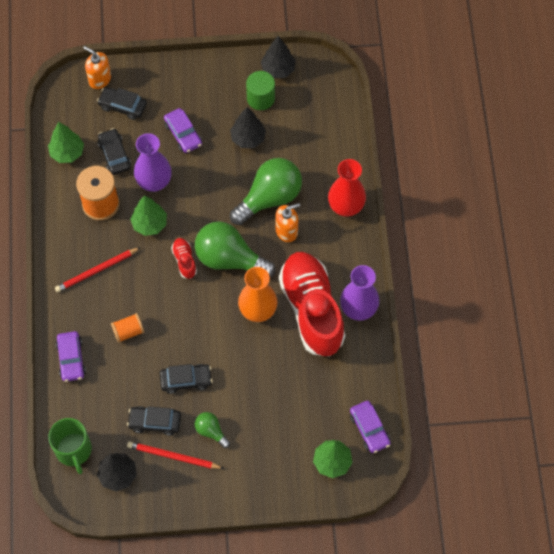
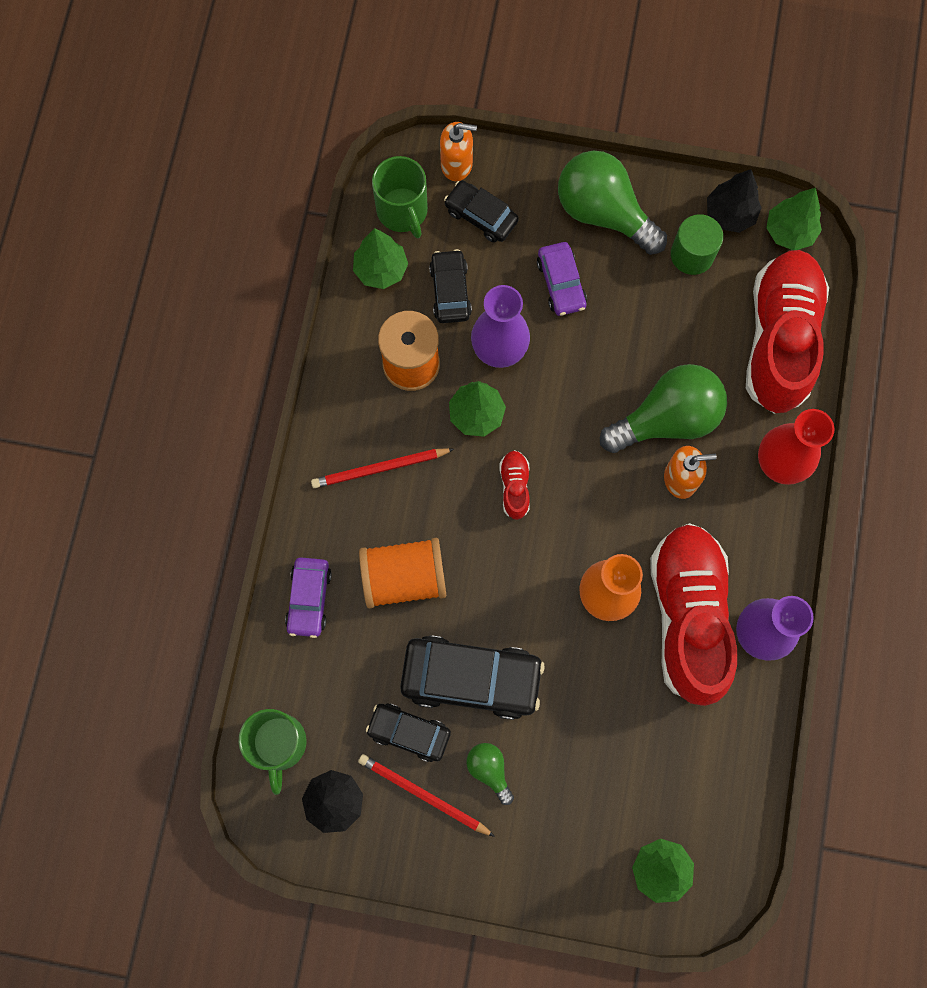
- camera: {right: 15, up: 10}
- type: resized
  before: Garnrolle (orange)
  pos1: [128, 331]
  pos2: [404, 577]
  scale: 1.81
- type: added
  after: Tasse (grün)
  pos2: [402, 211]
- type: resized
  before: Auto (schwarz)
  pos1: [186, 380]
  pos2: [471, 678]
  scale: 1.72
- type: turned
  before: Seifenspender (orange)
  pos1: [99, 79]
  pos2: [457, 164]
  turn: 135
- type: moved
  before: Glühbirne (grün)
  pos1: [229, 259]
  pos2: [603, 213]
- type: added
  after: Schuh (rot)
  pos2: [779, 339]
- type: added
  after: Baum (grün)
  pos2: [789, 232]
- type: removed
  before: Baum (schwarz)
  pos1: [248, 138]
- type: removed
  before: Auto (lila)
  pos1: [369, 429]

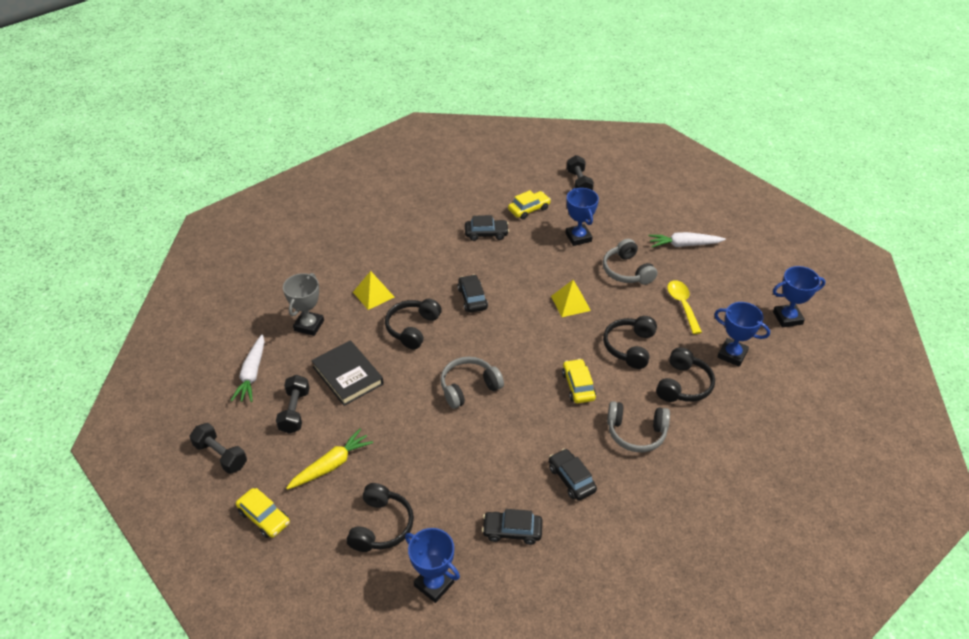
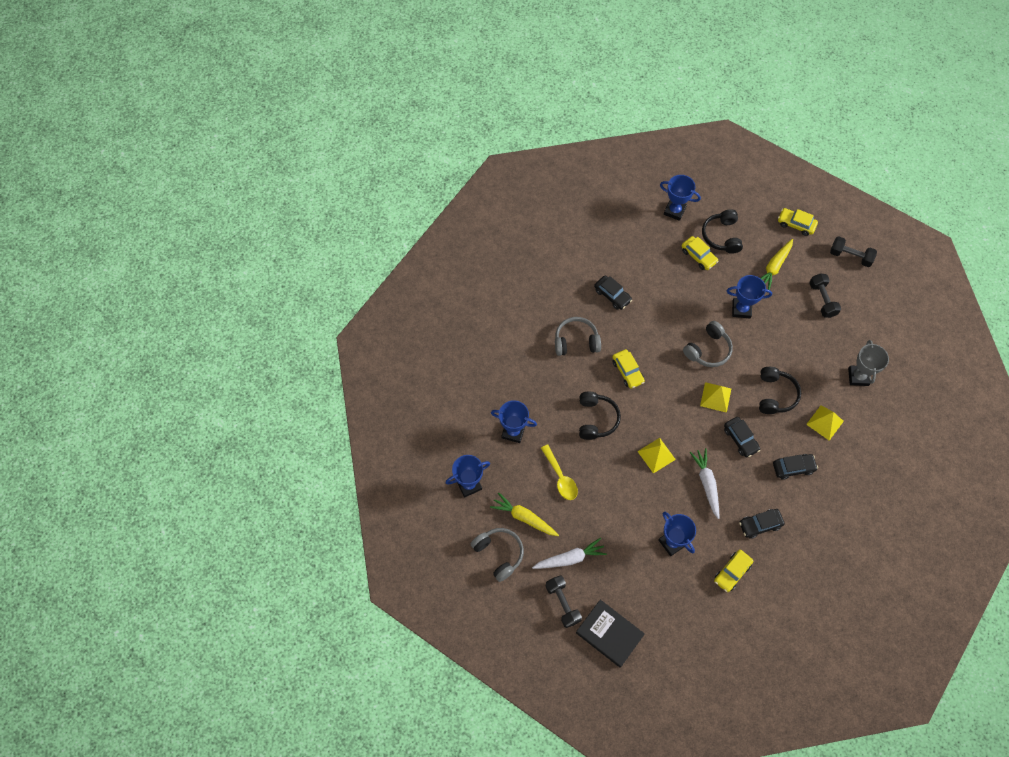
- camera: {right: 165, up: 20}
- type: moved
  before: Kopfhörer (grau)
  pos1: [627, 271]
  pos2: [499, 554]
- type: added
  after: Karotte (gelb)
  pos2: [524, 517]
- type: moved
  before: Hantel (schwarz)
  pos1: [579, 183]
  pos2: [562, 603]
- type: moved
  before: Buch (schwarz)
  pos1: [348, 375]
  pos2: [609, 634]
- type: added
  after: Auto (gelb)
  pos2: [698, 256]
- type: moved
  before: Karotte (weiß)
  pos1: [252, 374]
  pos2: [706, 483]
- type: added
  after: Pyramide (gelb)
  pos2: [715, 397]
- type: added
  after: Pokal (blau)
  pos2: [741, 309]
- type: moved
  before: Auto (schwarz)
  pos1: [512, 531]
  pos2: [793, 468]
- type: removed
  before: Kopfhörer (schwarz)
  pos1: [683, 385]

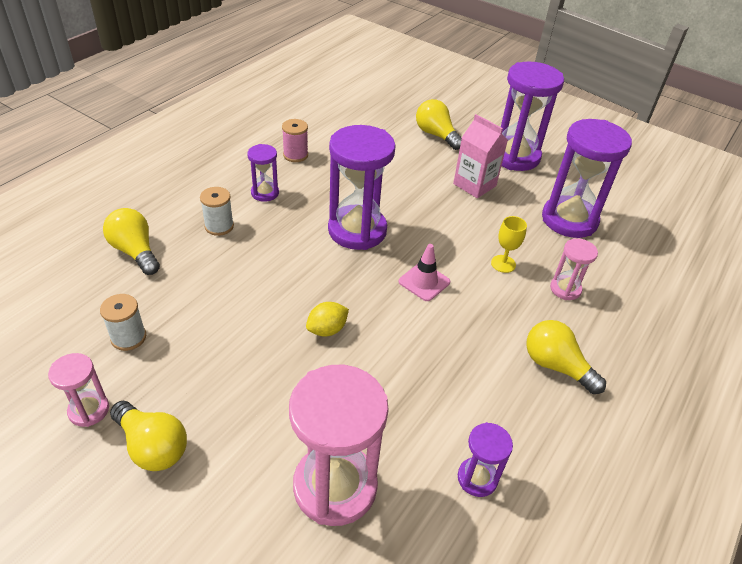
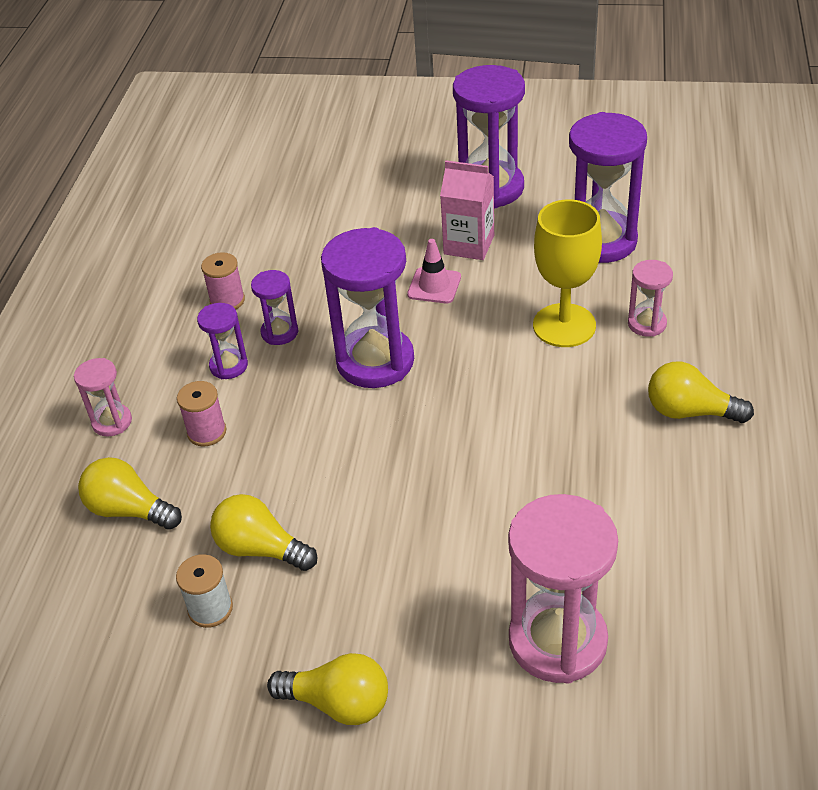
- camera: {right: -20, up: 0}
- type: moved
  before: Sanduhr (rosa)
  pos1: [89, 410]
  pos2: [112, 422]
- type: recoloured
  before: Garnrolle (weiß)
  after: Garnrolle (rosa)
  pos1: [219, 226]
  pos2: [207, 432]
- type: moved
  before: Glühbirne (gelb)
  pos1: [436, 135]
  pos2: [260, 549]
- type: moved
  before: Sanduhr (lila)
  pos1: [477, 478]
  pos2: [279, 332]
- type: moved
  before: Leitkegel (rosa)
  pos1: [424, 282]
  pos2: [434, 286]
- type: resized
  before: Kelch (gelb)
  pos1: [503, 264]
  pos2: [564, 325]
  scale: 2.0
- type: removed
  before: Zitrone (gelb)
  pos1: [327, 330]

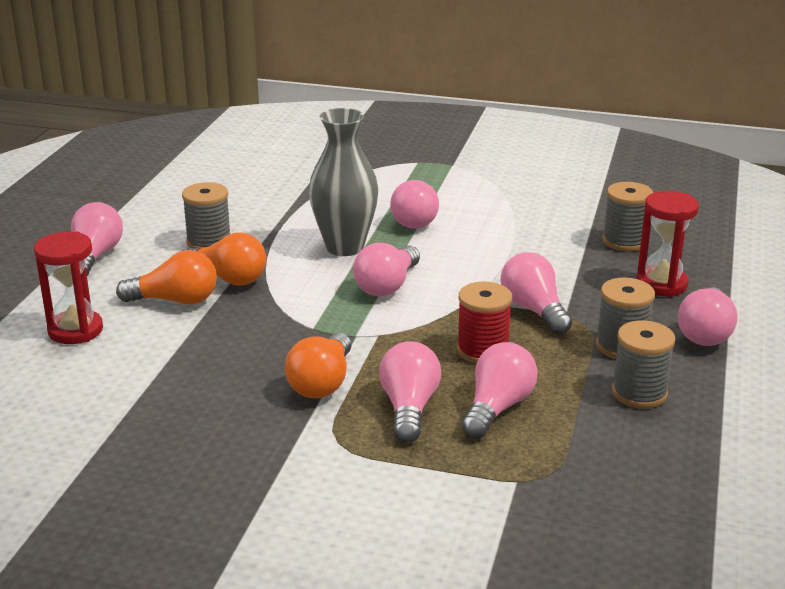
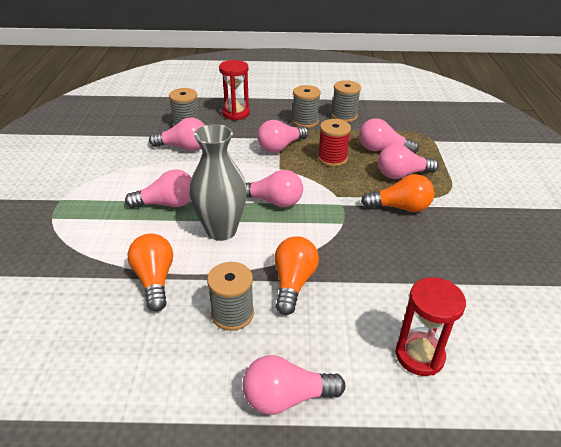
- camera: {right: -105, up: 10}
- type: moved
  before: Glühbirne (orange)
  pos1: [175, 300]
  pos2: [154, 280]
- type: moved
  before: Glühbirne (rosa)
  pos1: [705, 333]
  pos2: [183, 147]

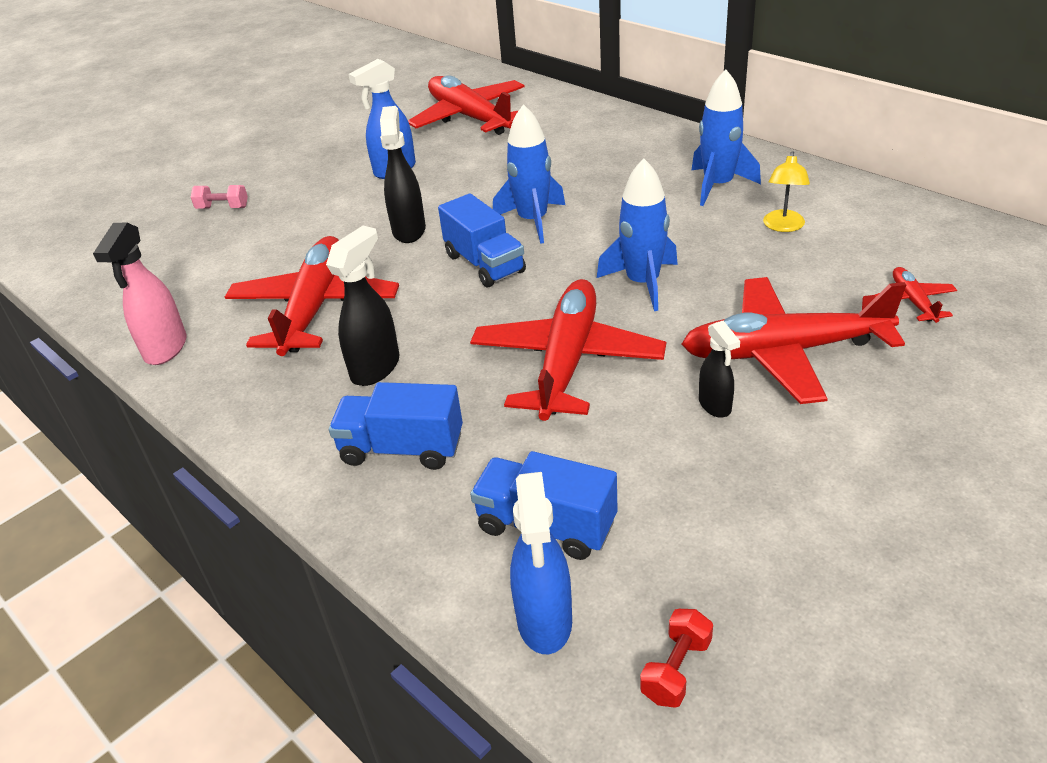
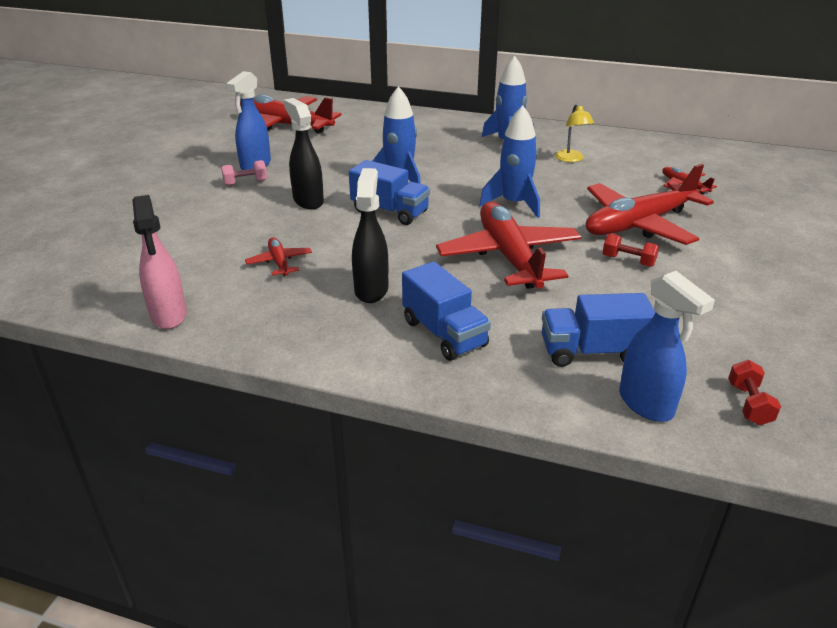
- camera: {right: -30, up: -5}
- type: moved
  before: Hantel (rosa)
  pos1: [223, 208]
  pos2: [245, 182]
- type: resized
  before: Flugzeug (rot)
  pos1: [315, 308]
  pos2: [279, 262]
  scale: 0.45
- type: turned
  before: Lastwagen (blau)
  pos1: [402, 448]
  pos2: [444, 333]
  turn: -105
- type: replaced
  before: Sprühflasche (schwarz)
  after: Hantel (rot)
  pos1: [715, 406]
  pos2: [628, 261]

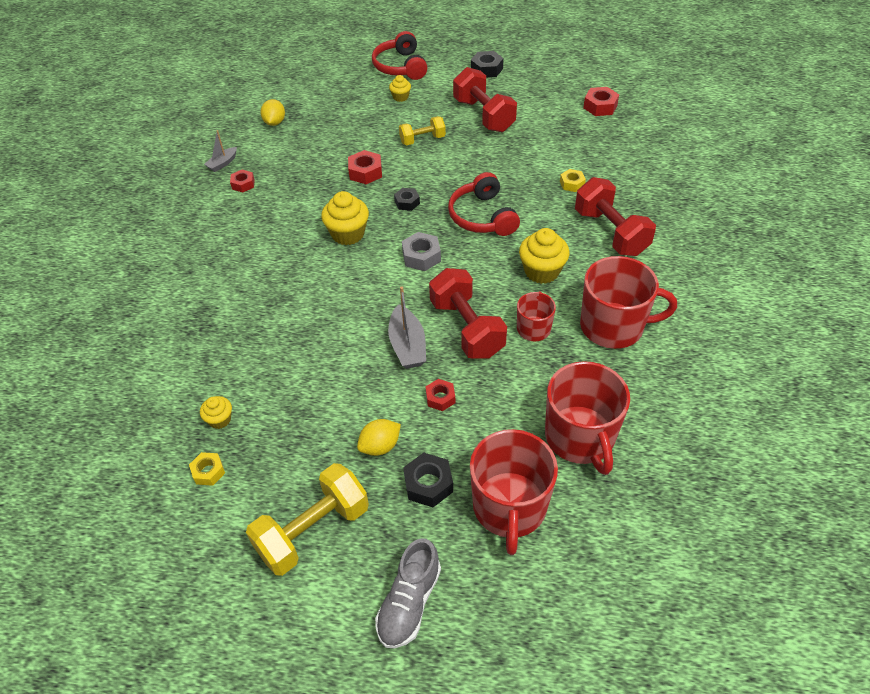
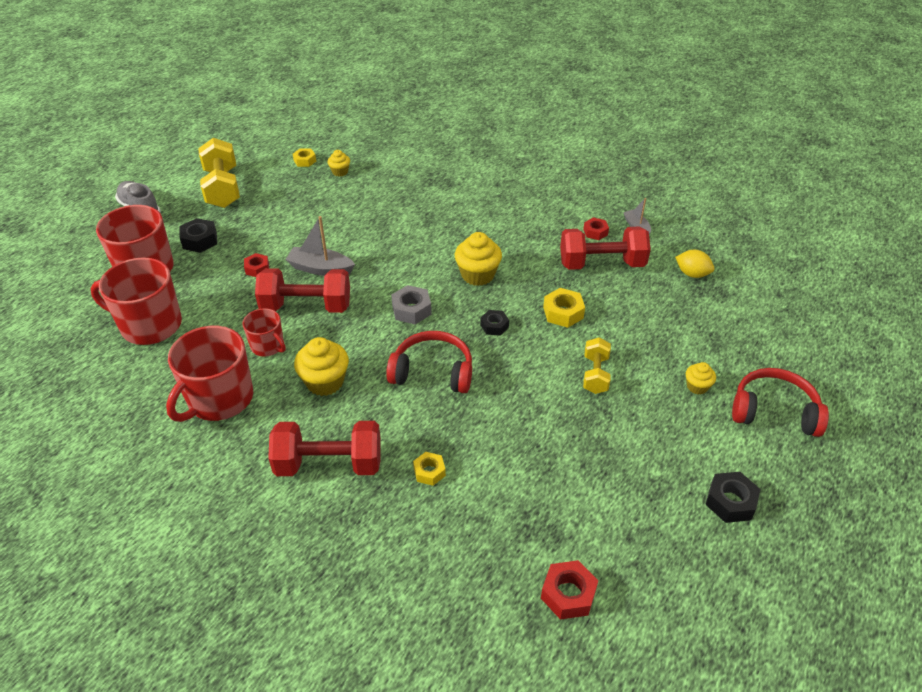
- camera: {right: 115, up: -5}
- type: recoloured
  before: Sechskantmutter (rot)
  after: Sechskantmutter (gelb)
  pos1: [365, 172]
  pos2: [563, 313]
- type: moved
  before: Hantel (rot)
  pos1: [484, 115]
  pos2: [601, 264]
- type: removed
  before: Zitrone (gelb)
  pos1: [380, 446]

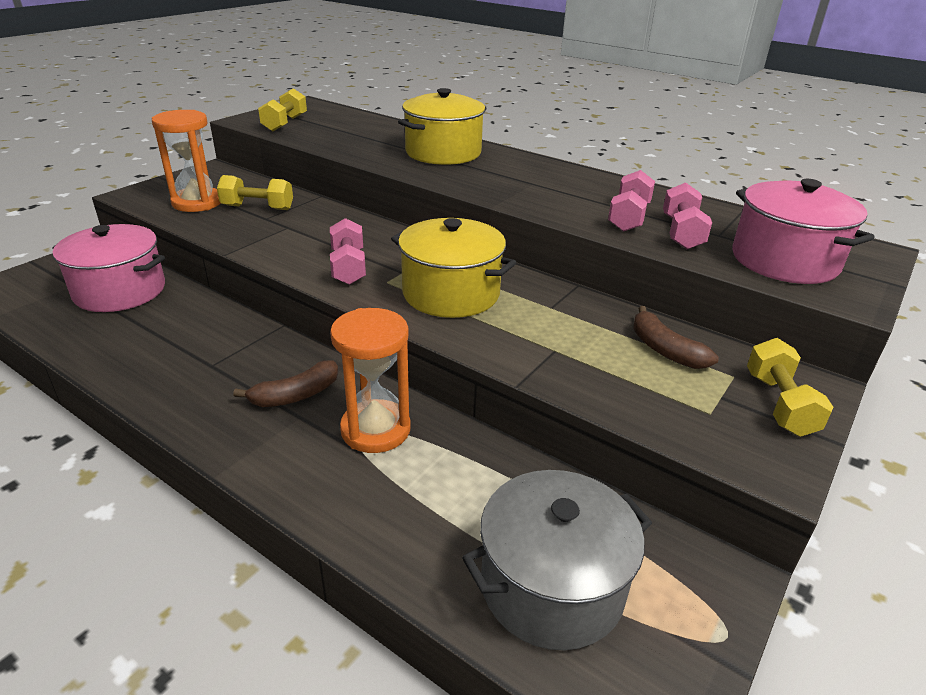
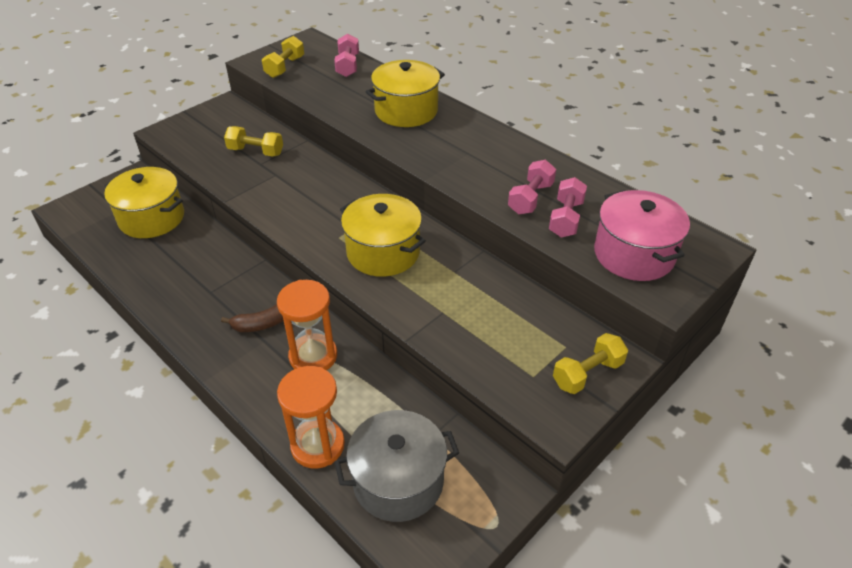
- camera: {right: 10, up: 10}
- type: recoloured
  before: Kochtopf (rosa)
  after: Kochtopf (gelb)
  pos1: [120, 291]
  pos2: [152, 218]
- type: moved
  before: Sanduhr (orange)
  pos1: [197, 202]
  pos2: [317, 445]
- type: moved
  before: Hantel (rosa)
  pos1: [348, 267]
  pos2: [347, 66]
- type: turned
  before: Hantel (gelb)
  pos1: [779, 404]
  pos2: [587, 373]
  turn: 45
- type: removed
  before: Banane (braun)
  pos1: [665, 350]

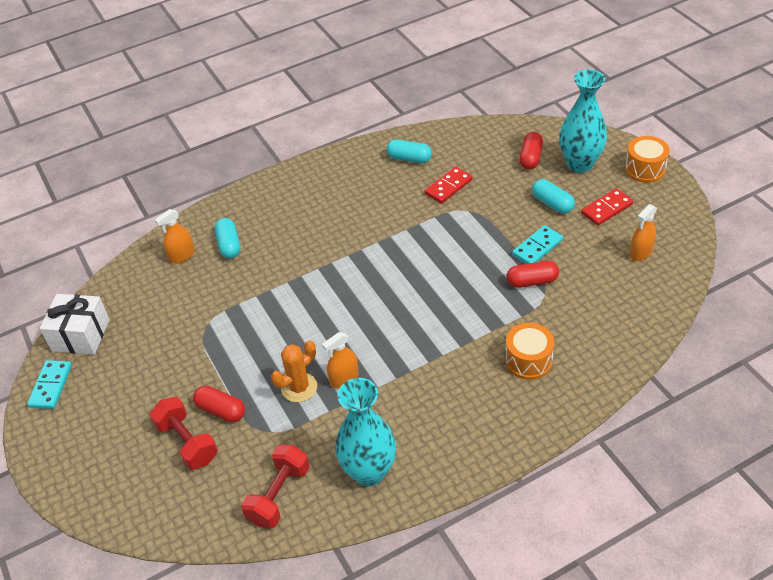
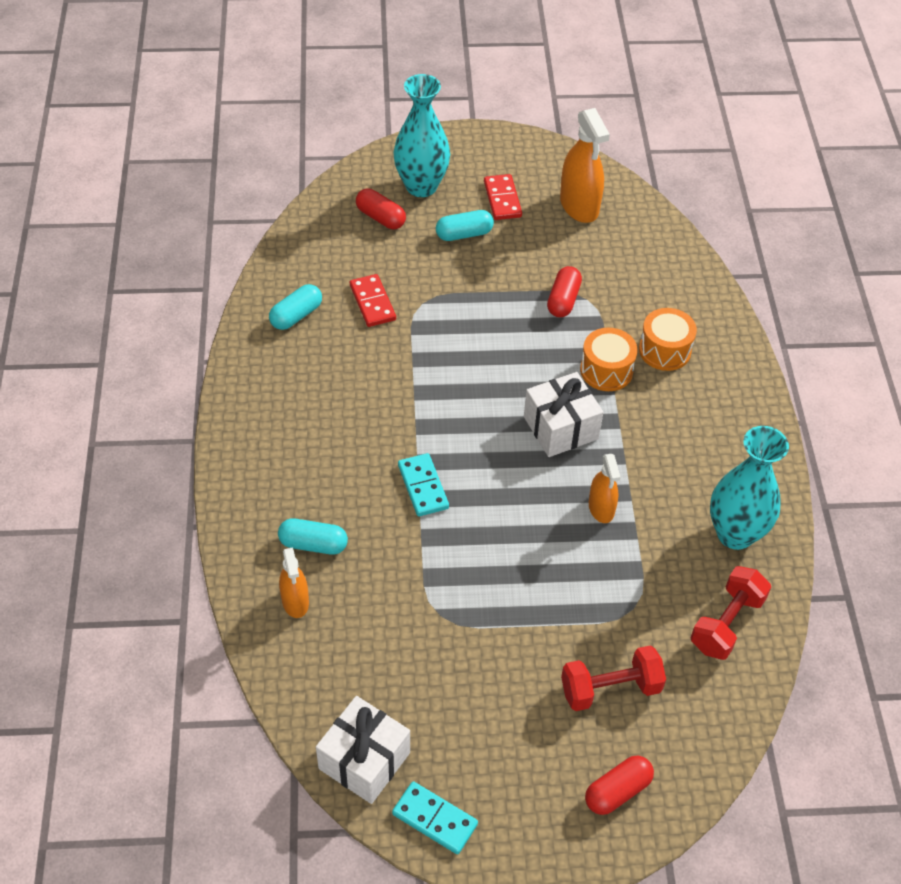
- camera: {right: -70, up: 5}
- type: moved
  before: Dominostein (türkis)
  pos1: [537, 248]
  pos2: [423, 487]
- type: added
  after: Geschenk (weiß)
  pos2: [560, 428]
- type: resized
  before: Sprühflasche (orange)
  pos1: [640, 253]
  pos2: [579, 206]
  scale: 1.67
- type: moved
  before: Trommel (orange)
  pos1: [645, 169]
  pos2: [606, 370]
- type: moved
  before: Kapsel (rot)
  pos1: [221, 410]
  pos2: [617, 791]
- type: turned
  before: Hantel (rot)
  pos1: [279, 495]
  pos2: [726, 623]
  turn: 75
- type: removed
  before: Kaktus (orange)
  pos1: [299, 387]

